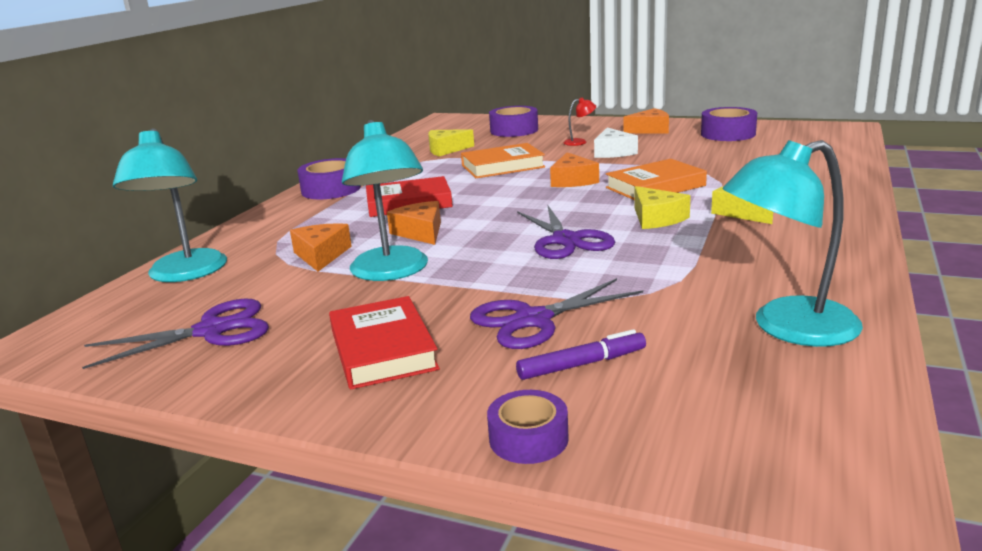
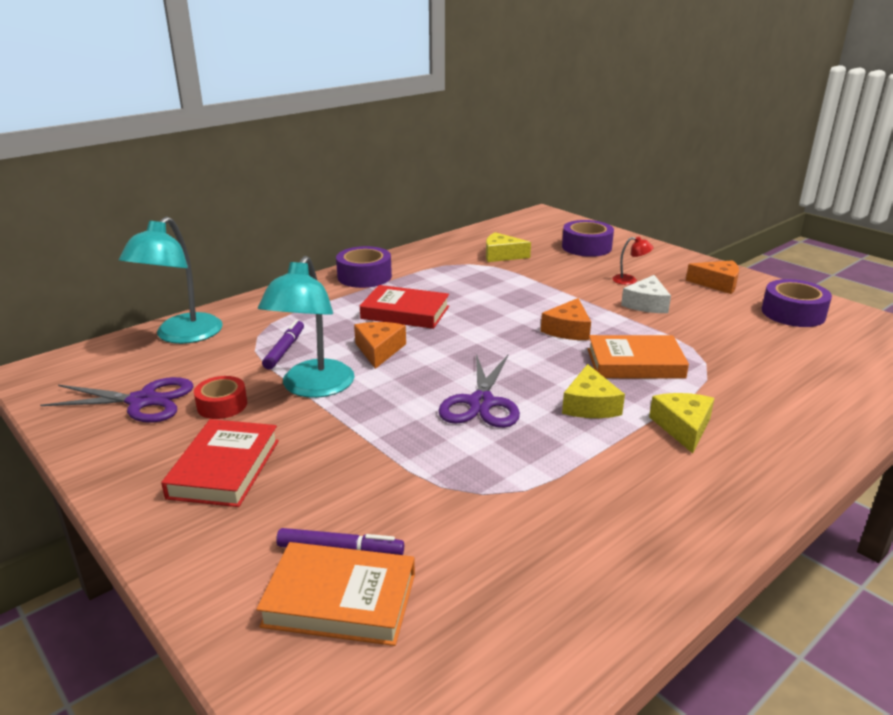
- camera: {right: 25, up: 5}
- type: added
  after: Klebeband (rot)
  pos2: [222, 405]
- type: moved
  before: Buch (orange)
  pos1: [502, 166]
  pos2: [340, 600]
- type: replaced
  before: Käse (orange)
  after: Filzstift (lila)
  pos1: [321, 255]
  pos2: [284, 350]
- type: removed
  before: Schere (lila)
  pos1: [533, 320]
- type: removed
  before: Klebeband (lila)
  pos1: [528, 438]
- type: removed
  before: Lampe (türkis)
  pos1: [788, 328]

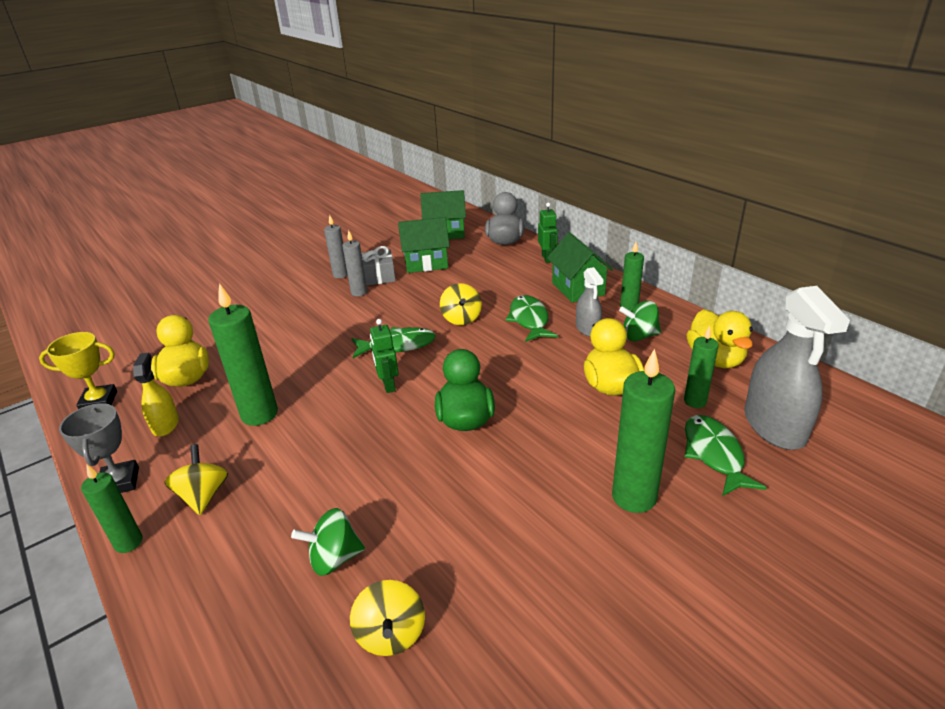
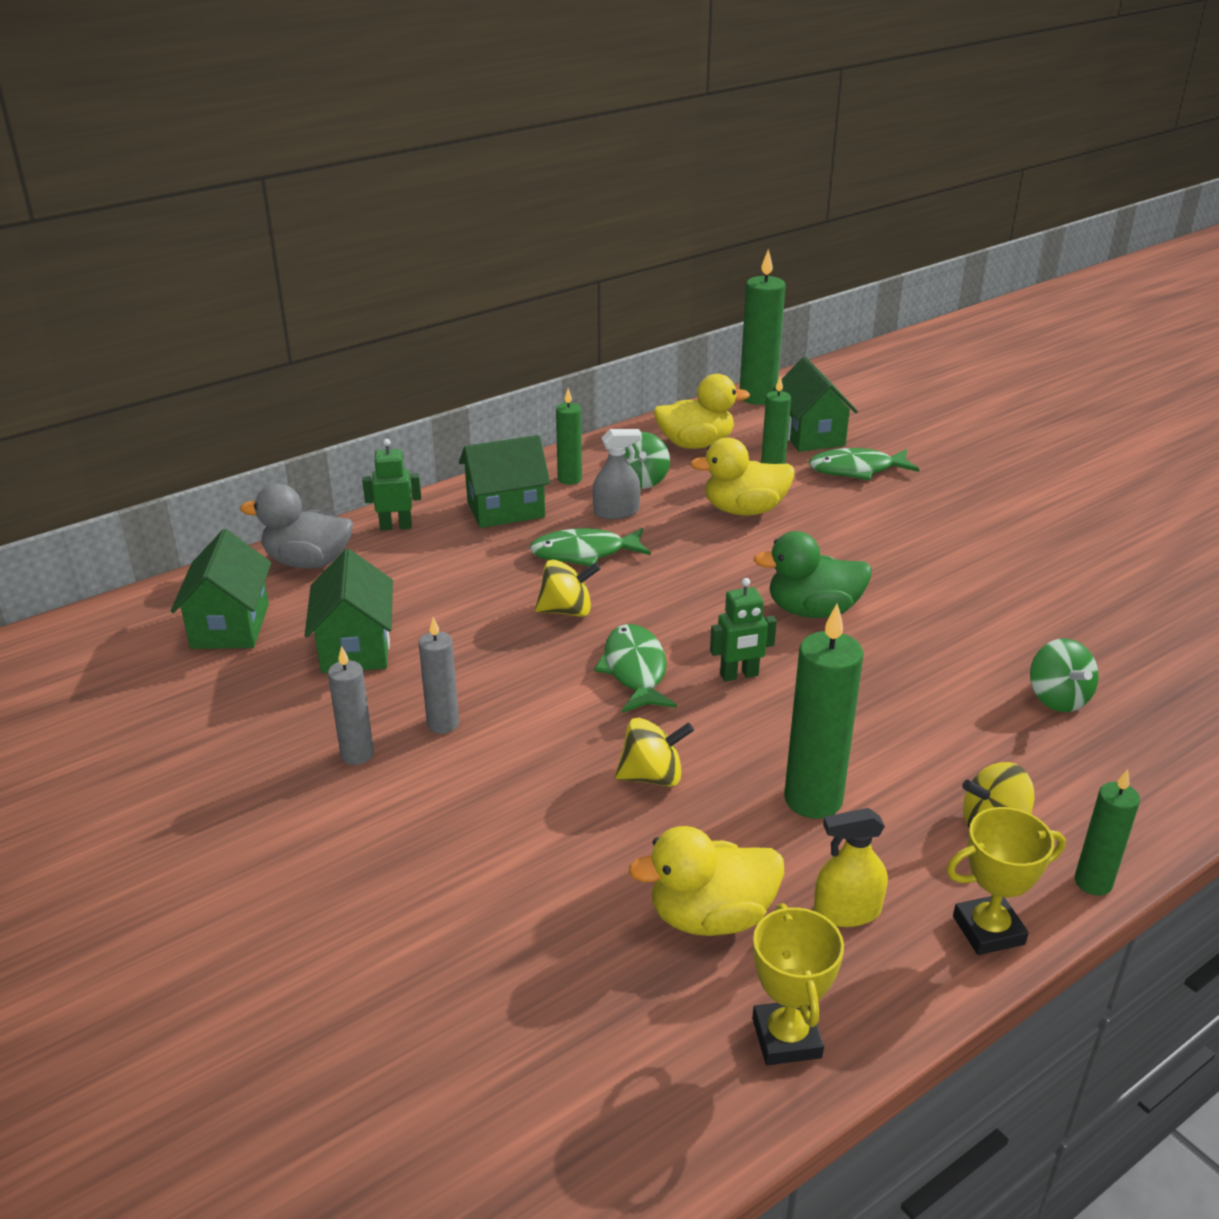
- camera: {right: -90, up: 0}
- type: moved
  before: Kreisel (gelb)
  pos1: [391, 634]
  pos2: [652, 776]
- type: moved
  before: Kerze (grün)
  pos1: [634, 497]
  pos2: [757, 397]
- type: replaced
  before: Sprühflasche (grau)
  after: Haus (grün)
  pos1: [774, 426]
  pos2: [810, 435]
- type: recoloured
  before: Pokal (grau)
  after: Pokal (gelb)
  pos1: [119, 482]
  pos2: [988, 930]
- type: removed
  before: Geschenk (grau)
  pos1: [379, 276]

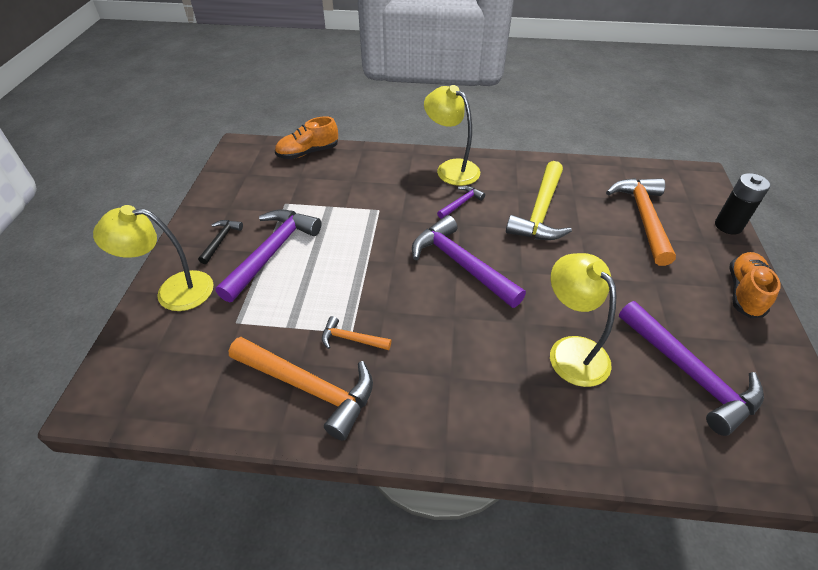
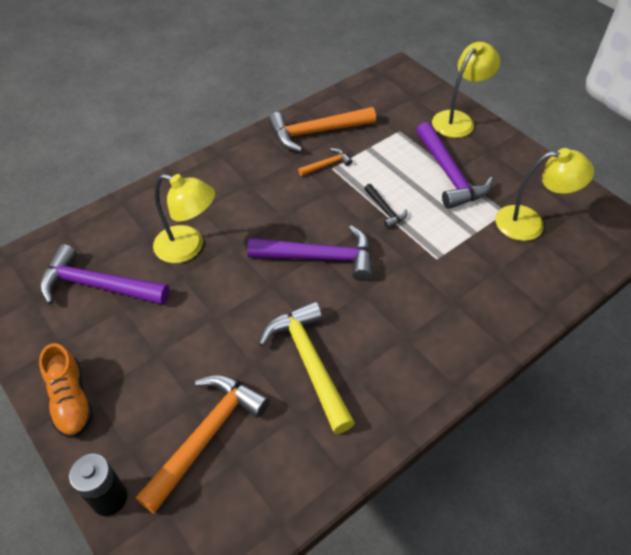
- camera: {right: 135, up: 5}
- type: turned
  before: Hammer (orange)
  pos1: [643, 218]
  pos2: [206, 436]
  turn: -105
- type: moved
  before: Hammer (schwarz)
  pos1: [221, 240]
  pos2: [385, 210]
- type: moved
  before: Lampe (gelb)
  pos1: [451, 168]
  pos2: [530, 223]
- type: removed
  before: Schuh (orange)
  pos1: [308, 152]
- type: removed
  before: Hammer (lila)
  pos1: [461, 203]

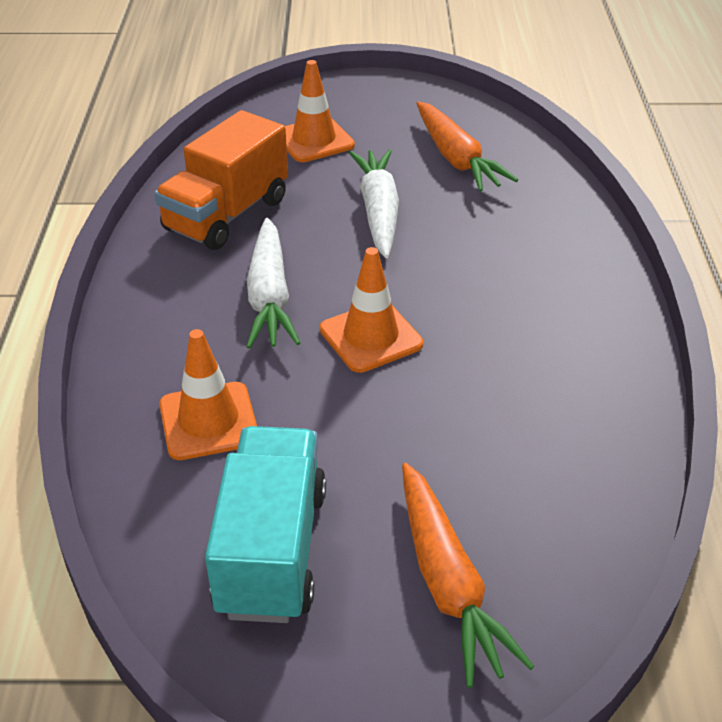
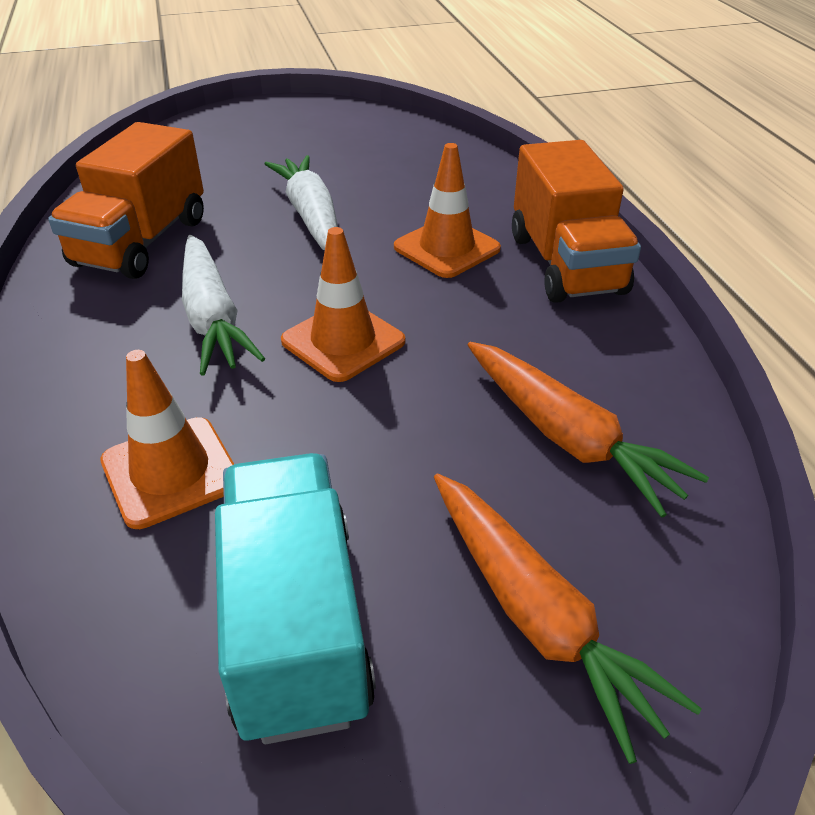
- camera: {right: -15, up: 0}
- type: moved
  before: Leitkegel (orange)
  pos1: [314, 140]
  pos2: [447, 248]
- type: moved
  before: Karotte (orange)
  pos1: [456, 158]
  pos2: [567, 437]
- type: added
  after: Lastwagen (orange)
  pos2: [566, 264]

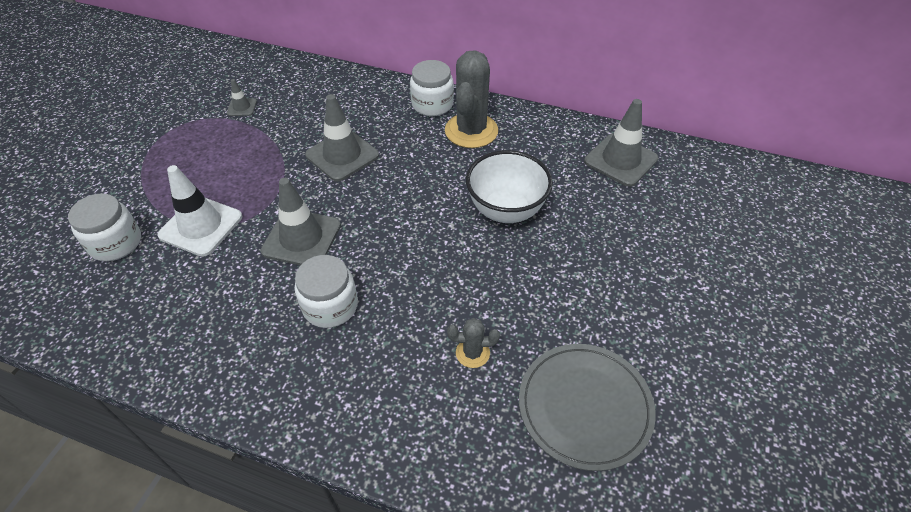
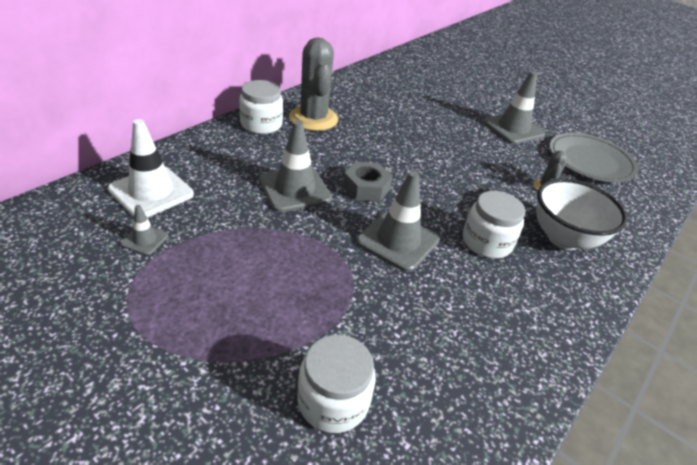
- camera: {right: -75, up: -10}
- type: moved
  before: Leitkegel (weiß)
  pos1: [201, 226]
  pos2: [151, 192]
- type: turned
  before: Kaktus (grau)
  pos1: [471, 131]
  pos2: [313, 118]
  turn: 45
- type: added
  after: Sechskantmutter (grau)
  pos2: [366, 188]
- type: moved
  before: Leitkegel (grau)
  pos1: [620, 160]
  pos2: [513, 129]
- type: moved
  before: Schüssel (weiß)
  pos1: [506, 210]
  pos2: [564, 238]

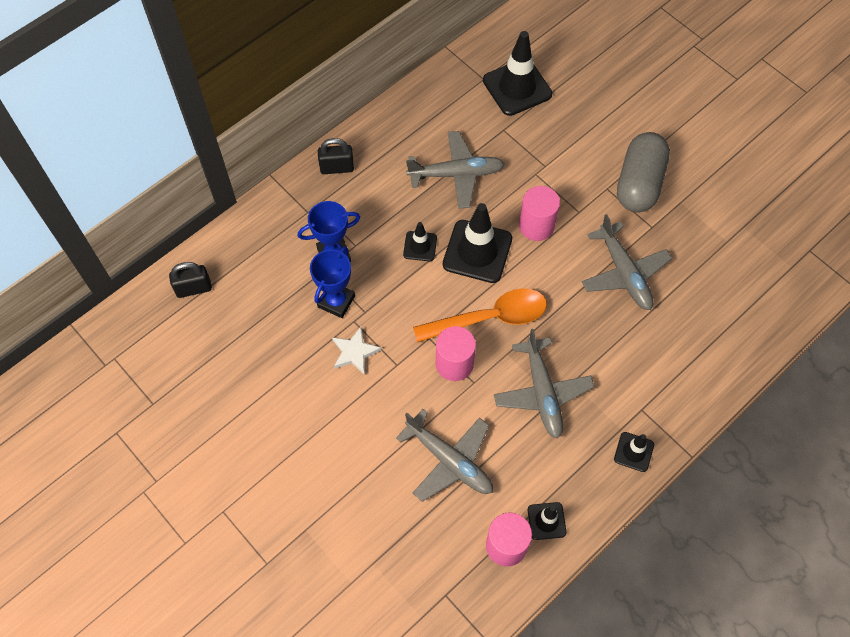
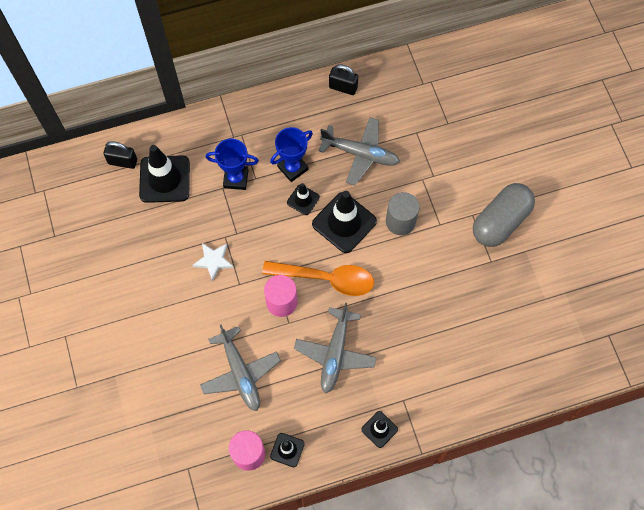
- camera: {right: 25, up: 5}
- type: moved
  before: Leitkegel (schwarz)
  pos1: [517, 87]
  pos2: [164, 179]
- type: moved
  before: Pokal (blau)
  pos1: [336, 301]
  pos2: [293, 168]
- type: moved
  before: Vorhängeschloss (schwarz)
  pos1: [337, 168]
  pos2: [343, 87]
- type: recoloured
  before: Vollzylinder (rosa)
  after: Vollzylinder (grau)
  pos1: [536, 226]
  pos2: [400, 221]
- type: removed
  before: Flugzeug (grau)
  pos1: [624, 273]

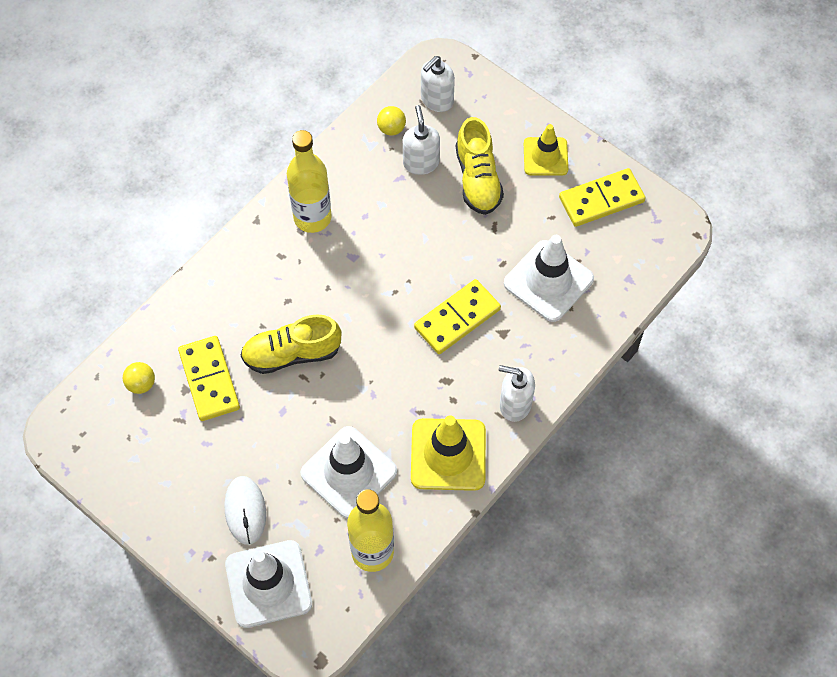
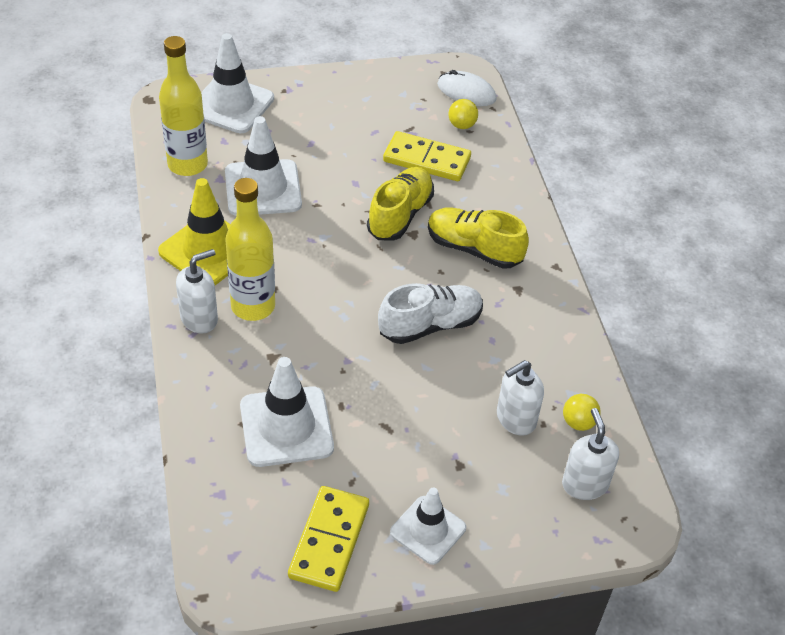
- camera: {right: 125, up: -15}
- type: moved
  before: Flasche (gelb)
  pos1: [312, 217]
  pos2: [253, 306]
- type: added
  after: Schuh (weiß)
  pos2: [430, 325]
- type: recoloured
  before: Leitkegel (gelb)
  after: Leitkegel (weiß)
  pos1: [545, 156]
  pos2: [428, 530]
- type: moved
  before: Schuh (gelb)
  pos1: [477, 179]
  pos2: [474, 249]
- type: moved
  before: Computermaus (weiß)
  pos1: [245, 511]
  pos2: [466, 92]
- type: turned
  before: Seifenspender (weiß)
  pos1: [421, 162]
  pos2: [515, 419]
  turn: 120
- type: removed
  before: Dominostein (gelb)
  pos1: [457, 318]

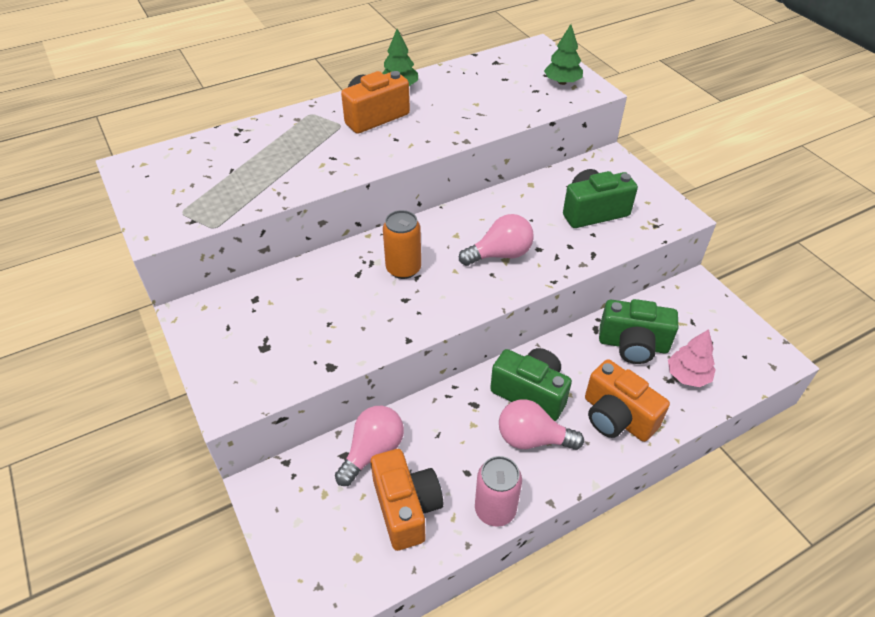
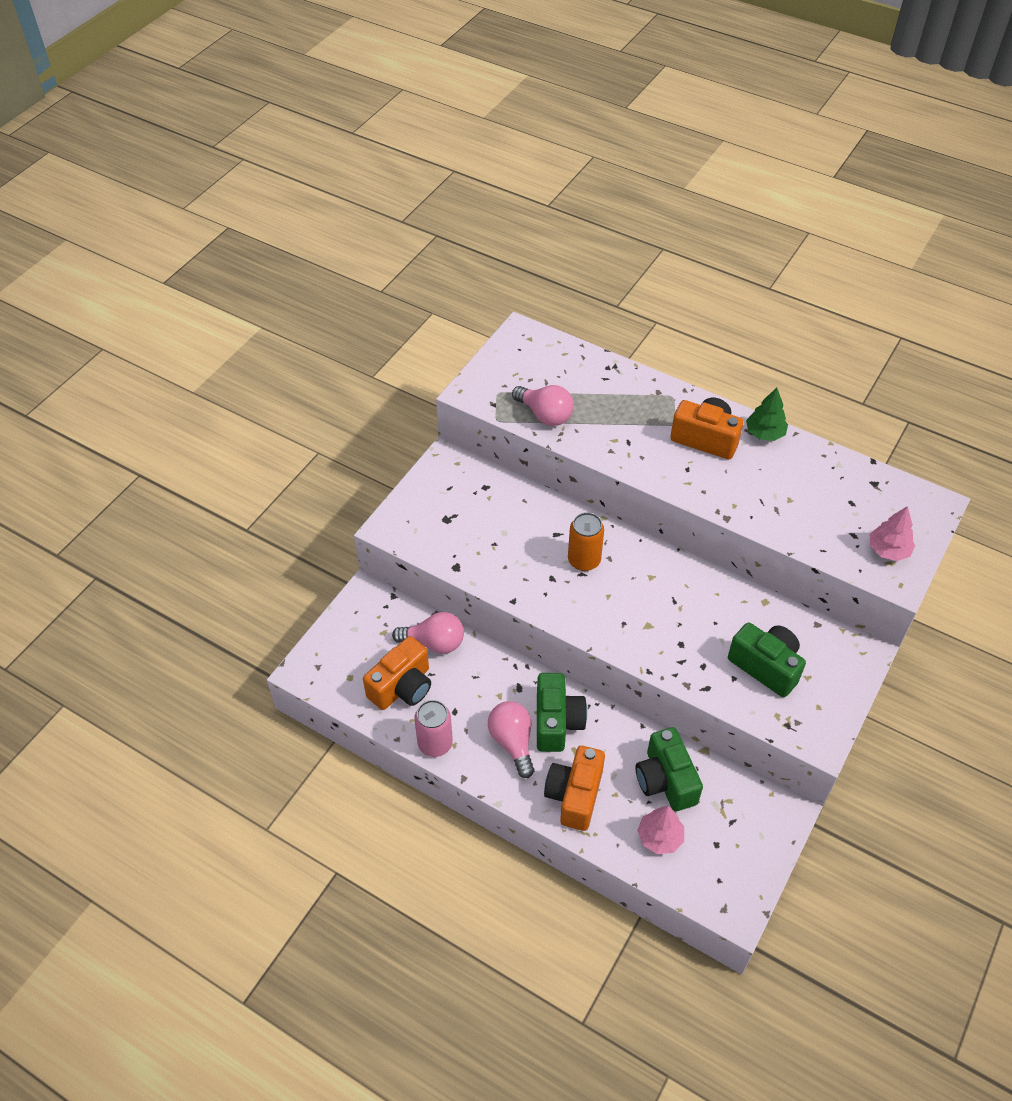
- camera: {right: 60, up: 5}
- type: moved
  before: Glühbirne (rosa)
  pos1: [500, 254]
  pos2: [545, 415]
- type: recoloured
  before: Baum (grün)
  after: Baum (rosa)
  pos1: [562, 82]
  pos2: [888, 550]

